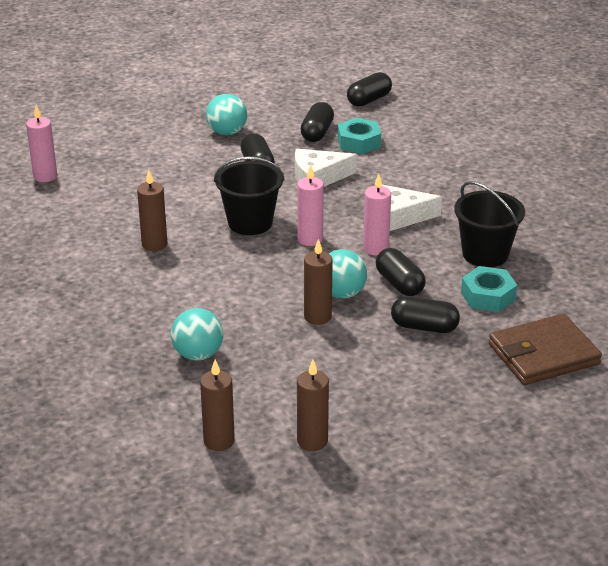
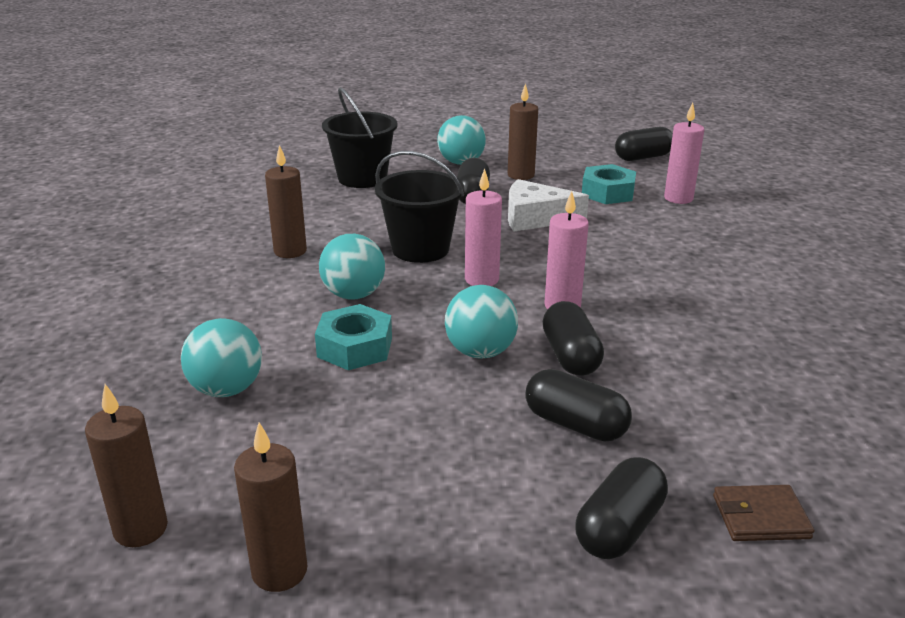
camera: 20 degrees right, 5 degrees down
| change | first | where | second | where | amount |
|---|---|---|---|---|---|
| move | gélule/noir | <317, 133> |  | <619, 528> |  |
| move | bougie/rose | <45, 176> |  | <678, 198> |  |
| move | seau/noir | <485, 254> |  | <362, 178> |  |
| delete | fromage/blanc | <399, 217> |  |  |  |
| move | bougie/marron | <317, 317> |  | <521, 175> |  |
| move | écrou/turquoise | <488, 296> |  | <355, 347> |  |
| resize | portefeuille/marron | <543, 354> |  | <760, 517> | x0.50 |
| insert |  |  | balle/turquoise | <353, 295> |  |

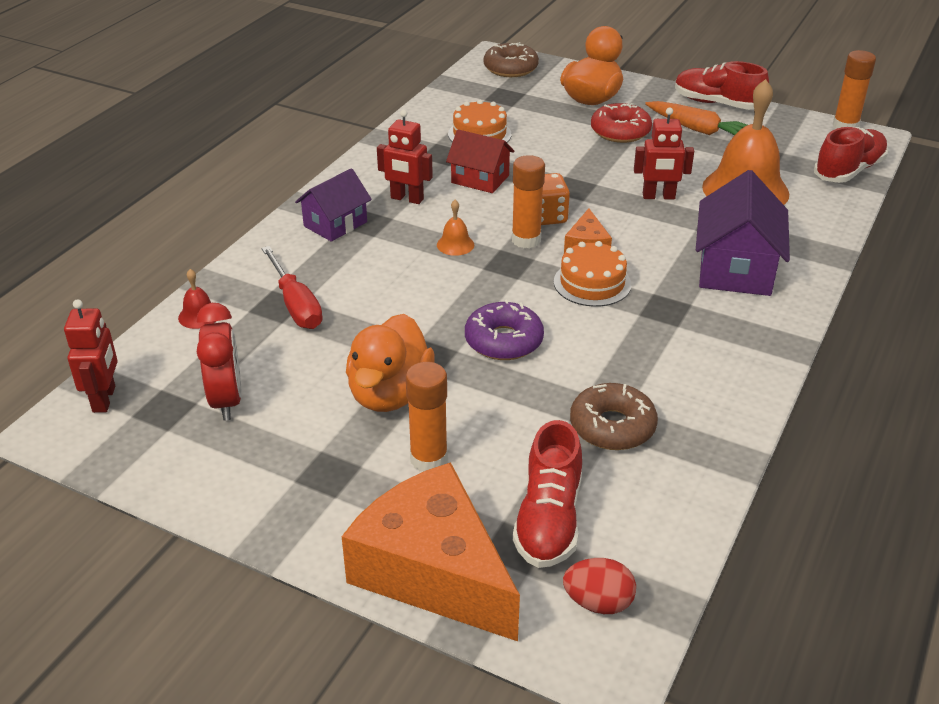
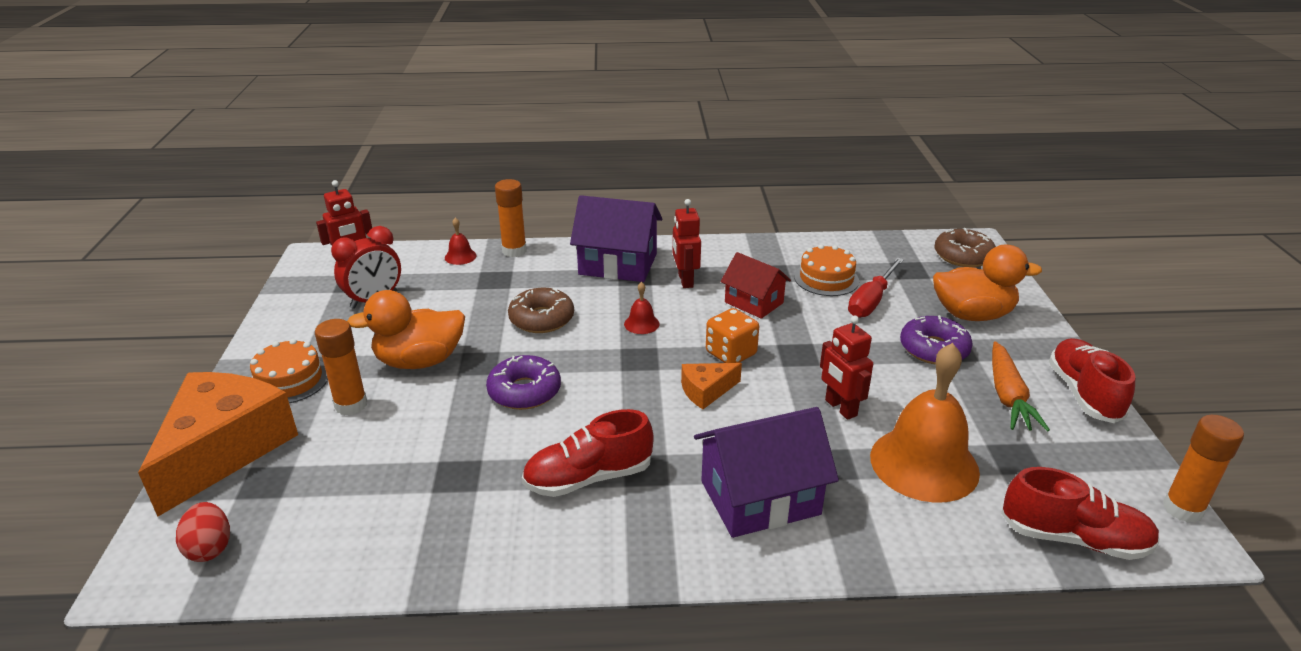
camera: 60 degrees right, 5 degrees down
| change | first | where | second | where | amount |
|---|---|---|---|---|---|
| recolor | beignet/rouge | <620, 131> | beignet/violet | <934, 349> |  |
| rotate | maison/rouge | <480, 179> |  | <754, 302> | 45 degrees counterclockwise |
| move | bâton de colle/orange | <526, 240> |  | <514, 251> |  |
| resize | maison/violet | <335, 224> |  | <618, 264> | x1.58 |
| recolor | cloche/orange | <455, 244> | cloche/rouge | <641, 324> |  |
| move | gâteau/orange | <592, 283> |  | <289, 380> |  |
| move | tournevis/rouge | <296, 304> |  | <871, 301> |  |
| move | beignet/marron | <612, 426> |  | <541, 319> |  |
| move | chaussure/rouge | <549, 520> |  | <588, 478> |  |

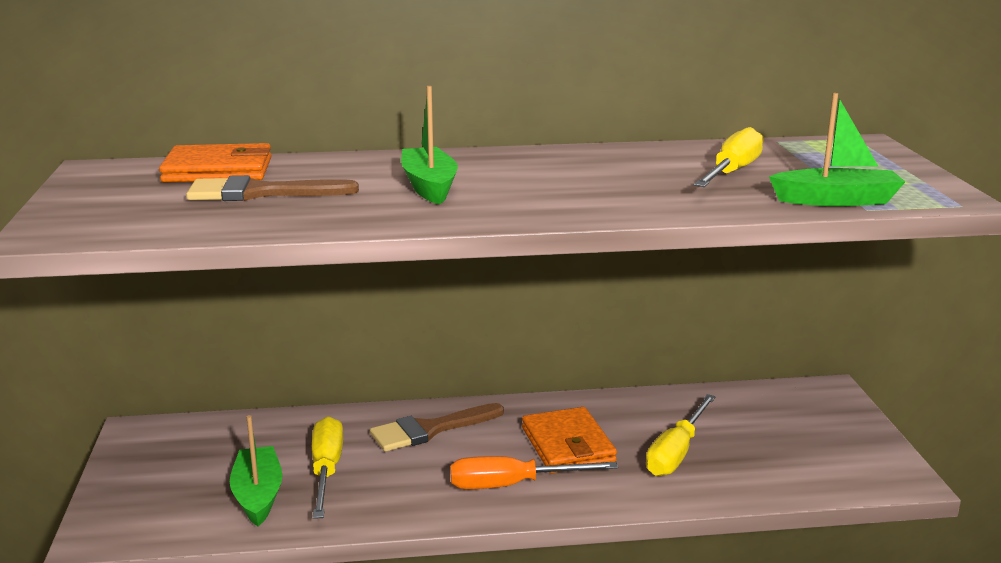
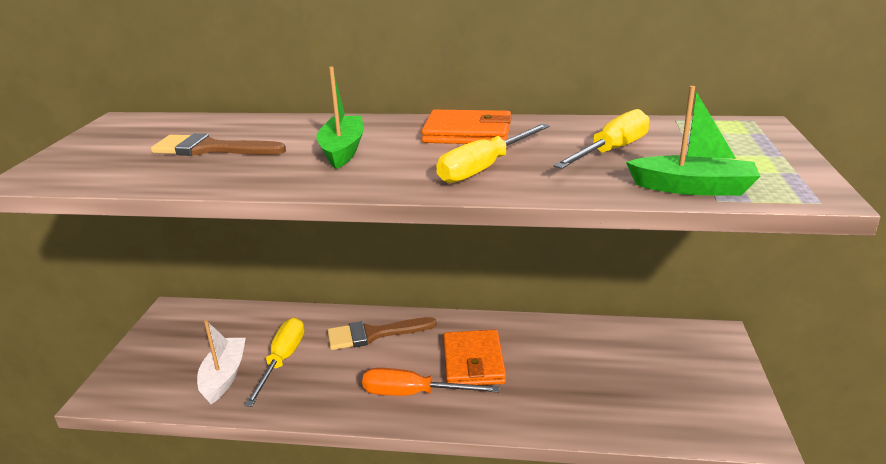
camera: 15 degrees right, 5 degrees up
| change | first | where | second | where | amount |
|---|---|---|---|---|---|
| move | portefeuille/orange | <218, 170> |  | <467, 133> |  |
| move | tournevis/jaune | <676, 453> |  | <484, 168> |  |
| recolor | bateau/vert | <258, 495> | bateau/blanc | <224, 376> |  |

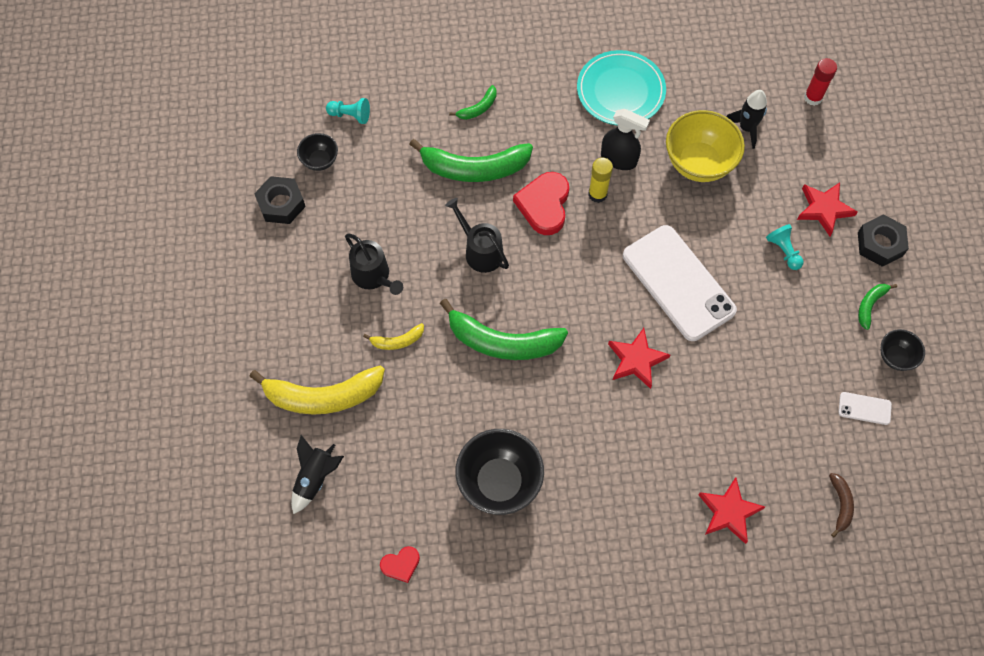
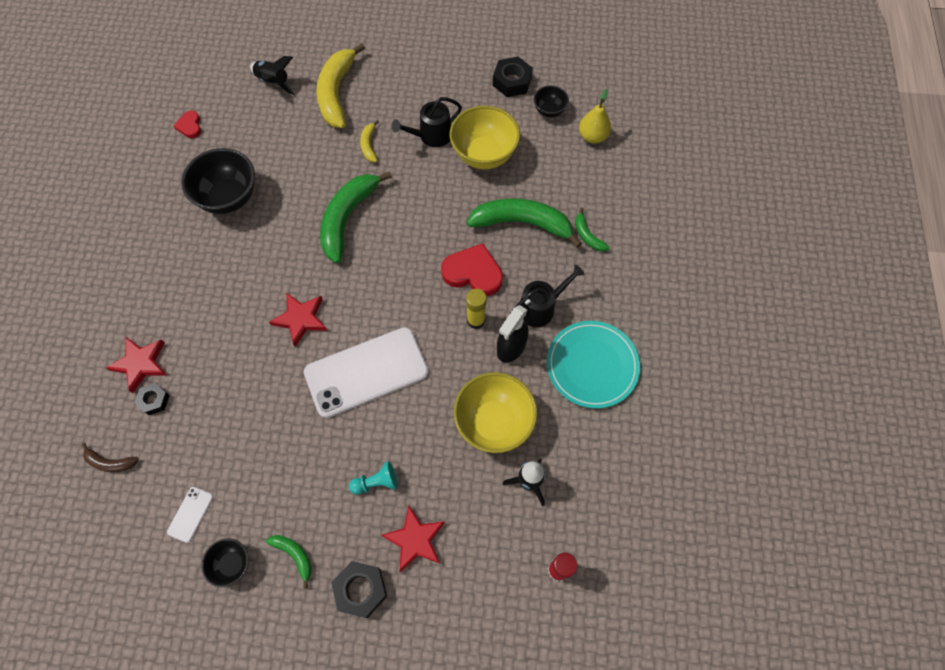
camera: 100 degrees right, 0 degrees up
| change | first | where | second | where | amount |
|---|---|---|---|---|---|
| replace | pion/turquoise | <350, 115> | poire/jaune | <592, 136> |  |
| rotate | banane/vert | <474, 168> |  | <522, 223> | 90 degrees clockwise |
| move | arrosoir/noir | <480, 251> |  | <540, 308> |  |
| insert |  |  | bol/jaune | <484, 155> |  |
| insert |  |  | écrou/noir | <154, 400> |  |

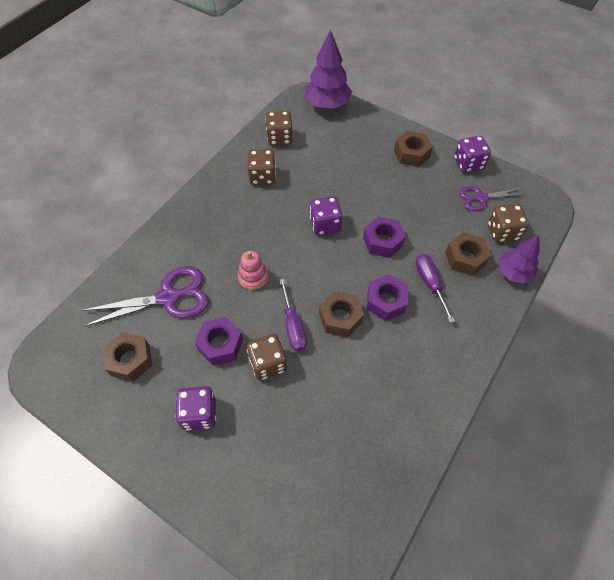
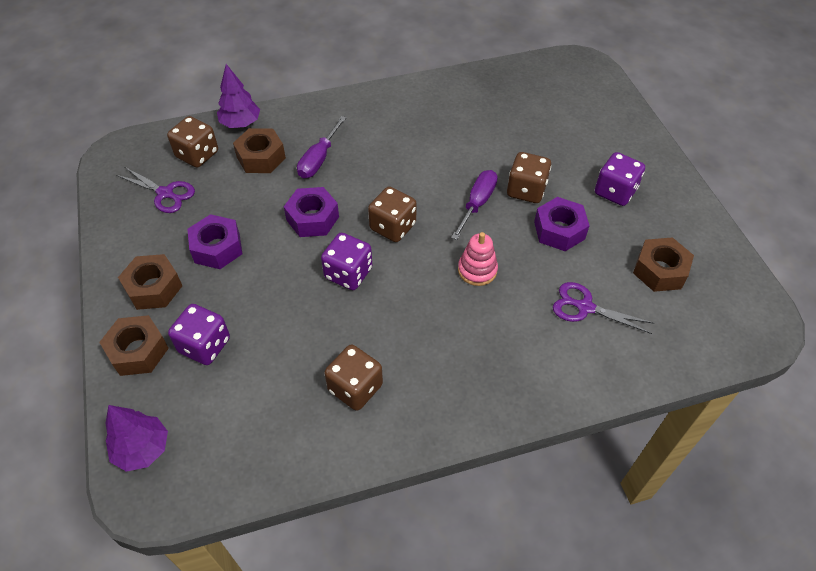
camera: 140 degrees left, 5 degrees down
| change | first | where | second | where | amount |
|---|---|---|---|---|---|
| resize | arbre/violet | <327, 104> |  | <143, 449> | x0.65 |
| move | dé/marron | <279, 138> |  | <393, 227> |  |
| move | dé/violet | <468, 164> |  | <205, 345> |  |
| resize | ciseaux/violet | <169, 297> |  | <585, 307> | x0.60 |
| move | écrou/violet | <386, 301> |  | <217, 248> |  |
| move | écrou/marron | <340, 318> |  | <138, 351> |  |

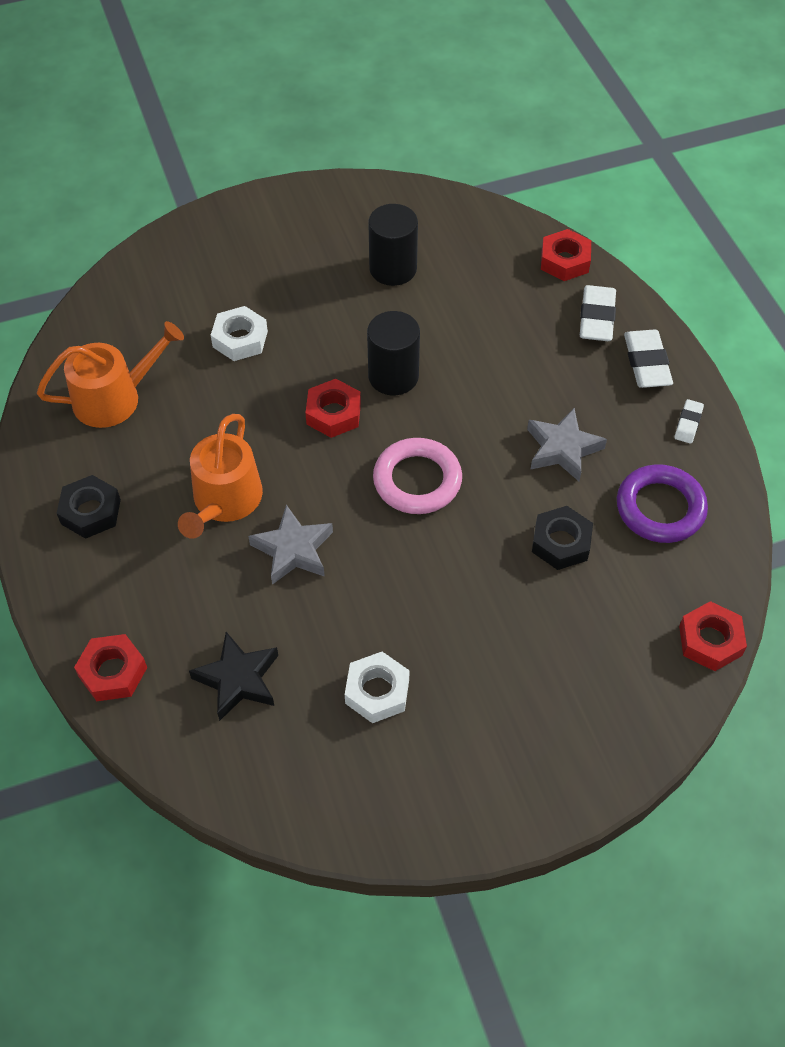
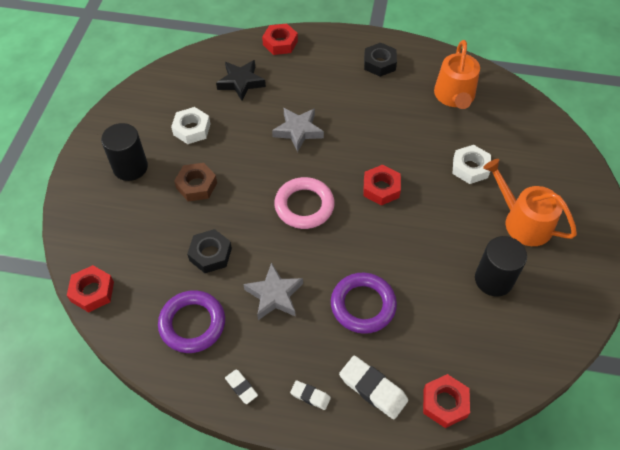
camera: 120 degrees right, 0 degrees up
| change | first | where | second | where | amount |
|---|---|---|---|---|---|
| move | cylindre/noir | <393, 376> |  | <130, 167> |  |
| resize | gomme/blanc | <646, 363> |  | <310, 396> | x0.56 |
| move | arrosoir/orange | <224, 501> |  | <523, 222> |  |
| insert |  |  | écrou/marron | <196, 185> |  |
| insert |  |  | anneau/violet | <363, 305> |  |

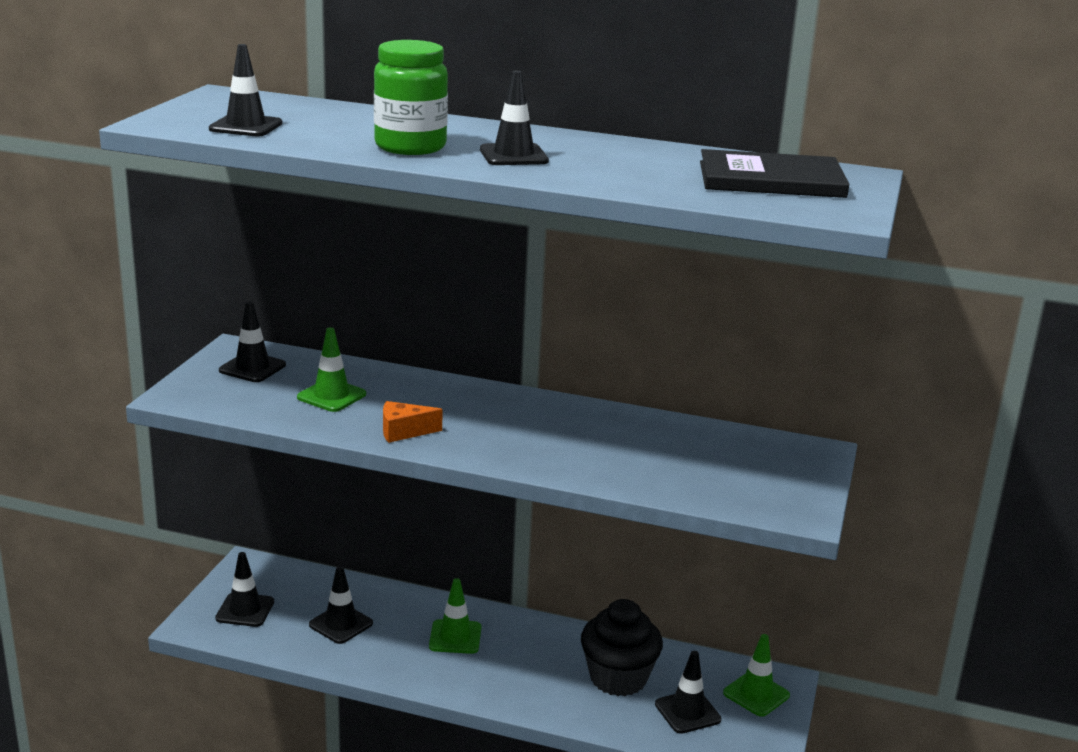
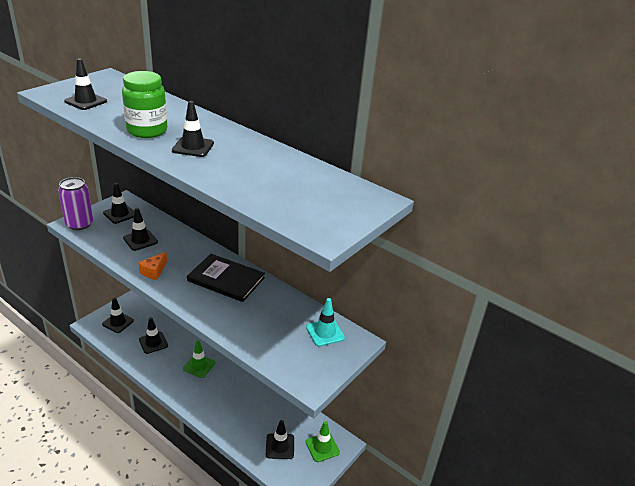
camera: 20 degrees right, 10 degrees up
| change | first | where | second | where | amount |
|---|---|---|---|---|---|
| move | livre/noir | <771, 180> |  | <226, 279> |  |
| recolor | cône de chantier/vert | <331, 396> | cône de chantier/noir | <140, 240> |  |
| rotate | fromage/orange | <403, 432> |  | <154, 271> | 75 degrees counterclockwise |
| delete | muffin/noir | <618, 678> |  |  |  |
| insert |  |  | canette/violet | <79, 224> |  |
| insert |  |  | cône de chantier/turquoise | <325, 332> |  |

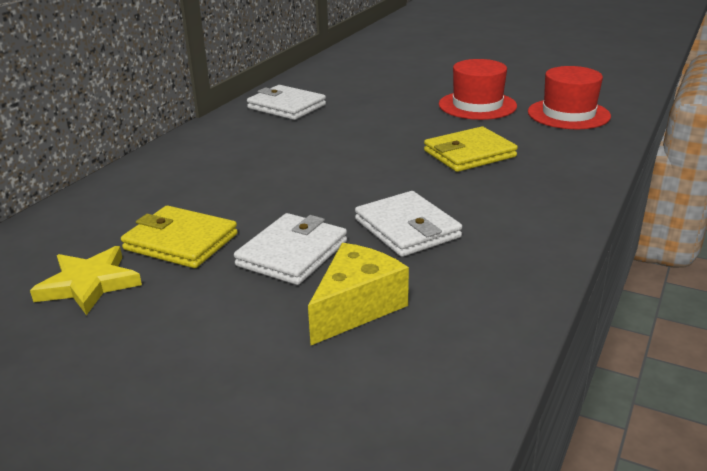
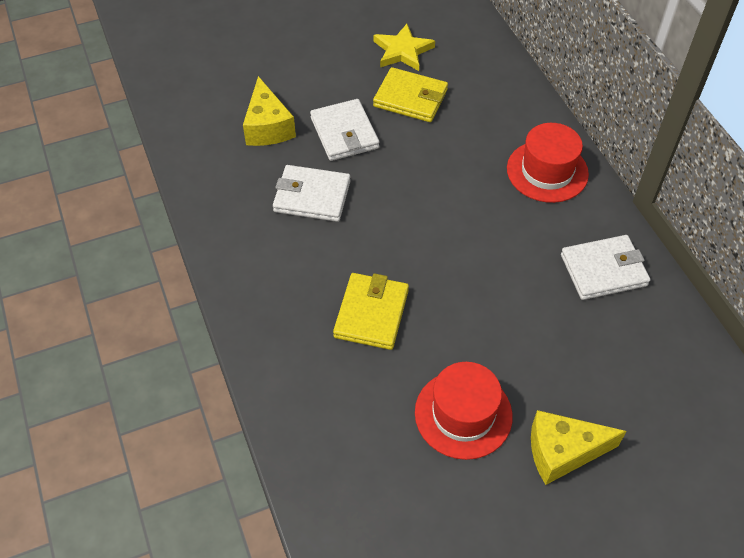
camera: 130 degrees right, 25 degrees up
| change | first | where | second | where | amount |
|---|---|---|---|---|---|
| move | chapeau/rouge | <568, 114> |  | <547, 171> |  |
| rotate | portefeuille/jaune | <181, 242> |  | <410, 98> | 45 degrees clockwise |
| insert |  |  | fromage/jaune | <562, 452> |  |

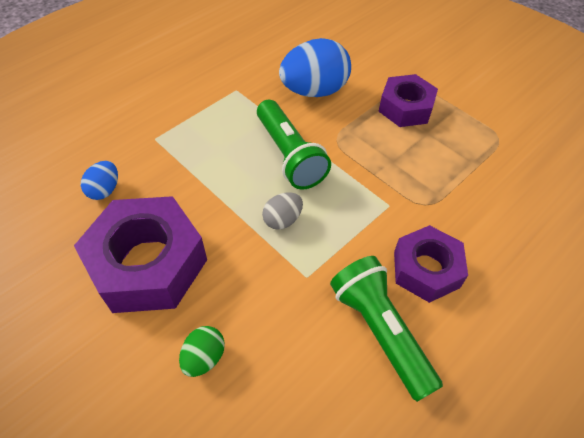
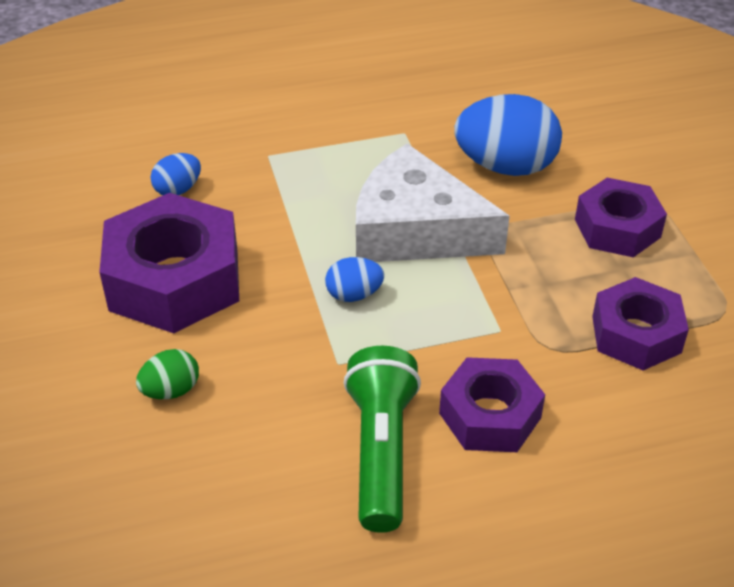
camera: 30 degrees right, 10 degrees down
| change | first | where | second | where | amount |
|---|---|---|---|---|---|
| replace | lampe de poche/vert | <289, 155> | fromage/blanc | <415, 229> |  |
| recolor | œuf/gris | <282, 220> | œuf/bleu | <354, 294> |  |
| insert |  |  | écrou/violet | <636, 334> |  |

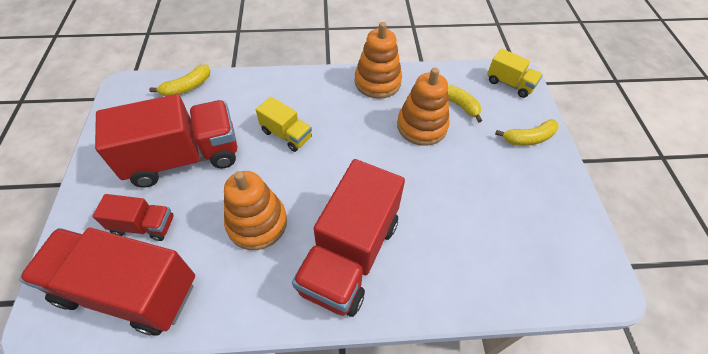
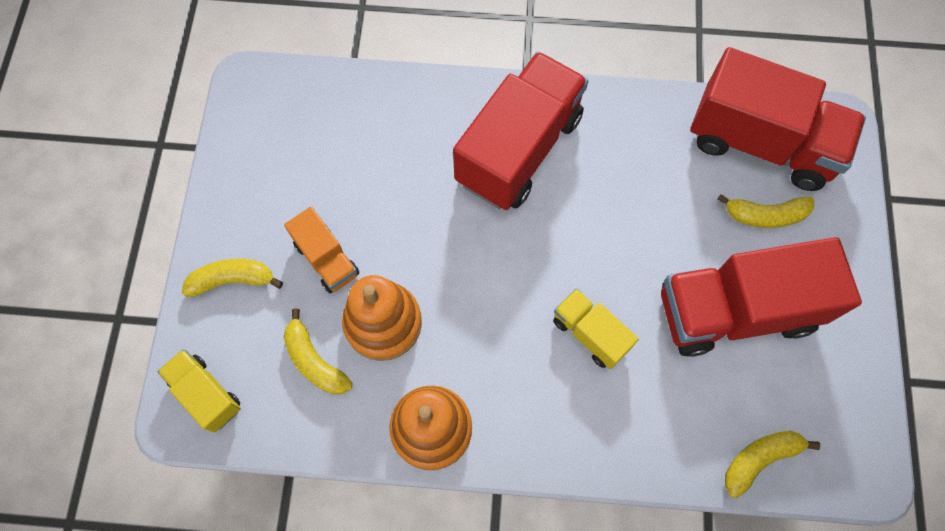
camera: 170 degrees left, 15 degrees up
| change | first | where | second | where | amount |
|---|---|---|---|---|---|
| delete | jouet à empiler/orange | <257, 223> |  |  |  |
| replace | camion/rouge | <144, 225> | banane/jaune | <765, 215> |  |
| insert |  |  | camion/orange | <327, 259> |  |

